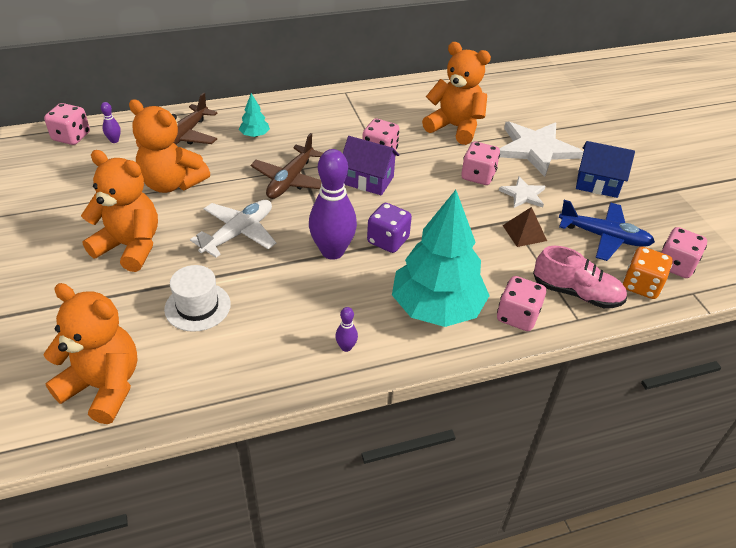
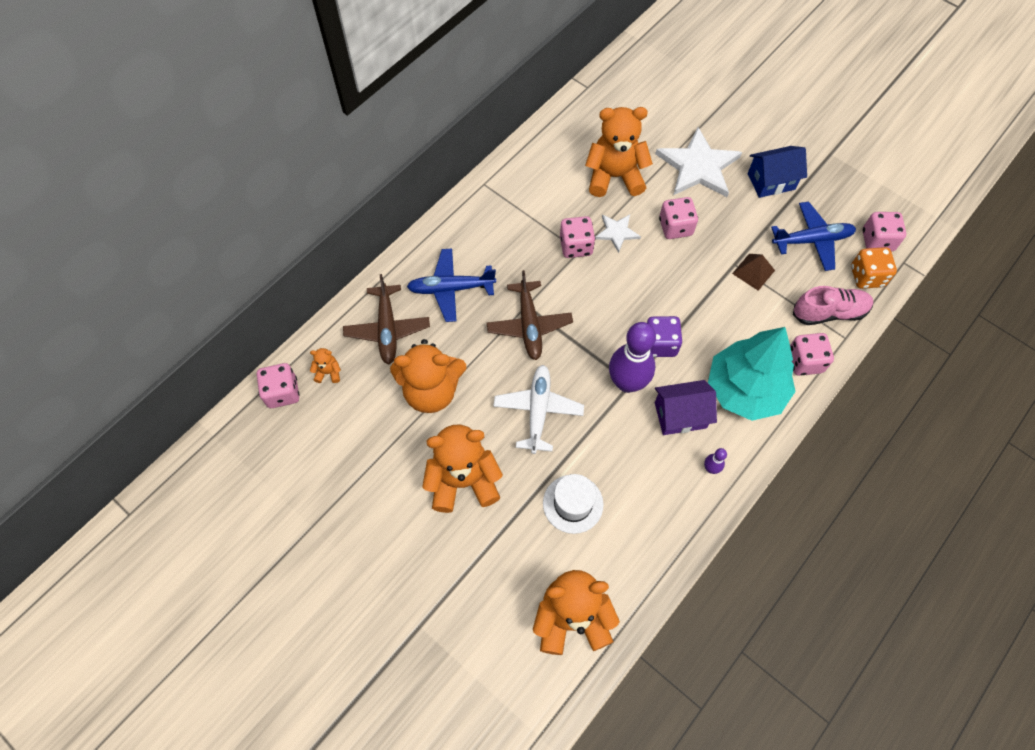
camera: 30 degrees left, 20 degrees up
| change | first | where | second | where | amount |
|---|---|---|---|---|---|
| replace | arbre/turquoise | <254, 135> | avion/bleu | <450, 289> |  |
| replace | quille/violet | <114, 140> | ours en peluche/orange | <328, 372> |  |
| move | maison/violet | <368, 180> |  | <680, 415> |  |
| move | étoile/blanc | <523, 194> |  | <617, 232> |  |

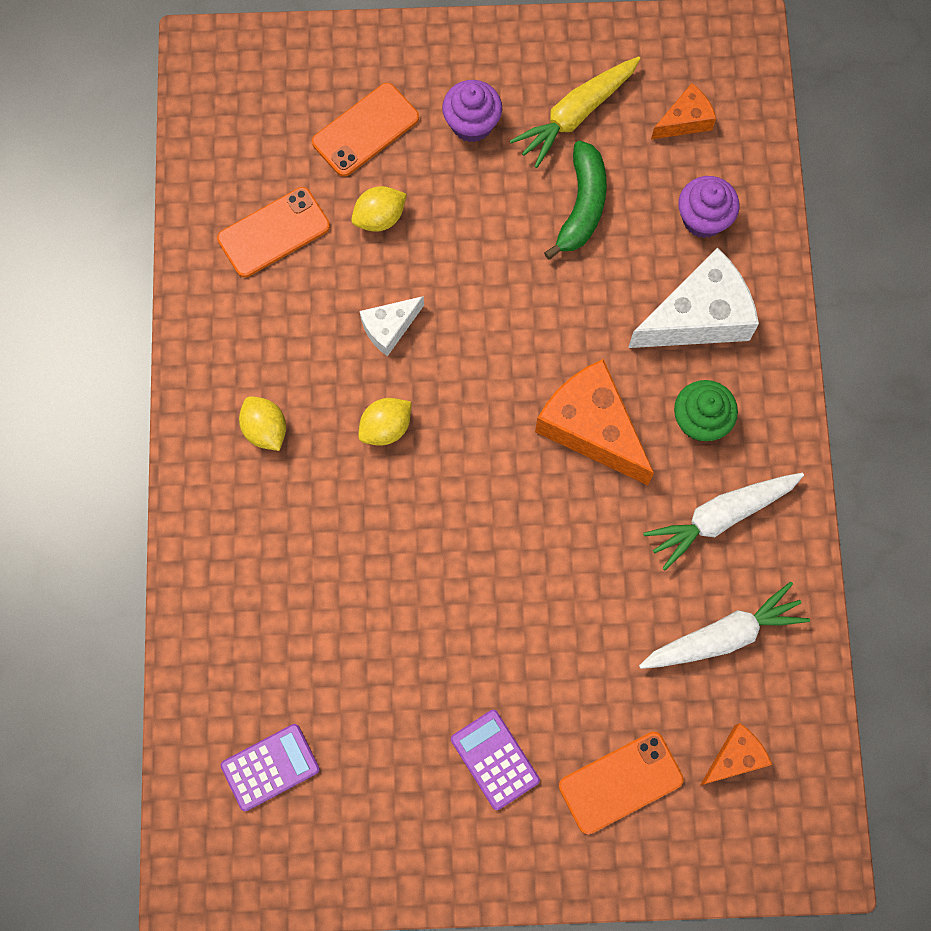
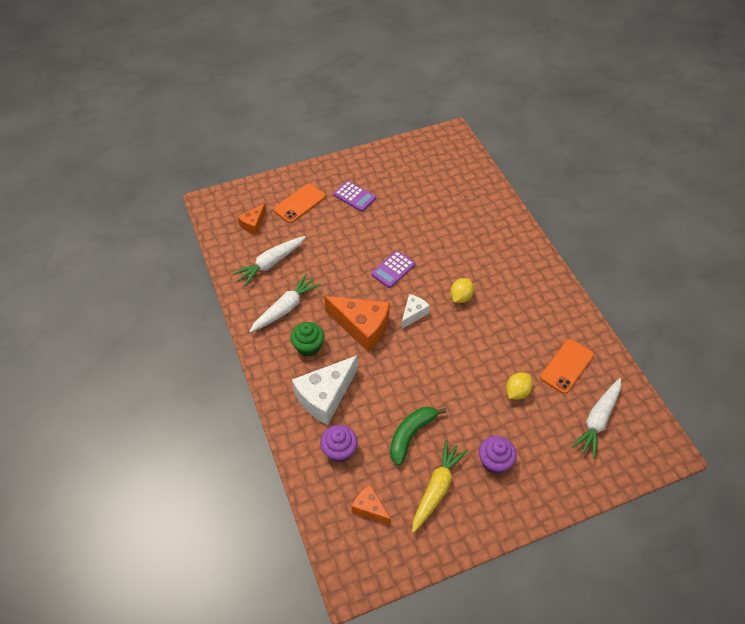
camera: 160 degrees right, 20 degrees down
| change | first | where | second | where | amount |
|---|---|---|---|---|---|
| delete | téléphone/orange | <365, 130> |  |  |  |
| rotate | fromage/orange | <685, 121> |  | <370, 508> | 90 degrees clockwise |
| rotate | banane/vert | <582, 206> |  | <411, 435> | 45 degrees clockwise |
| move | fromage/blanc | <389, 328> |  | <413, 314> |  |
| delete | citron/jaune | <265, 429> |  |  |  |
| move | calculatrice/violet | <270, 767> |  | <393, 269> |  |
| insert |  |  | carotte/blanc | <597, 420> |  |

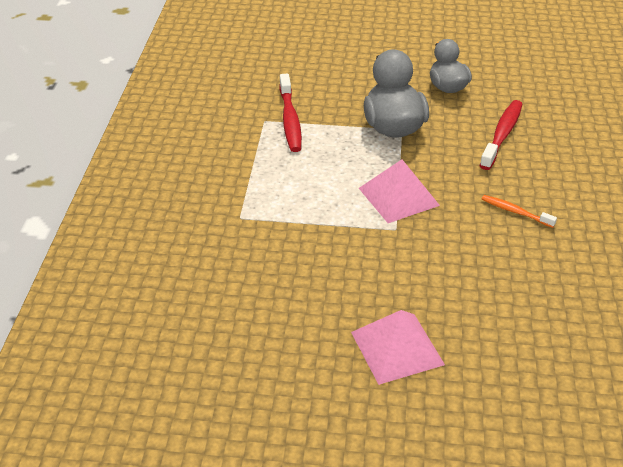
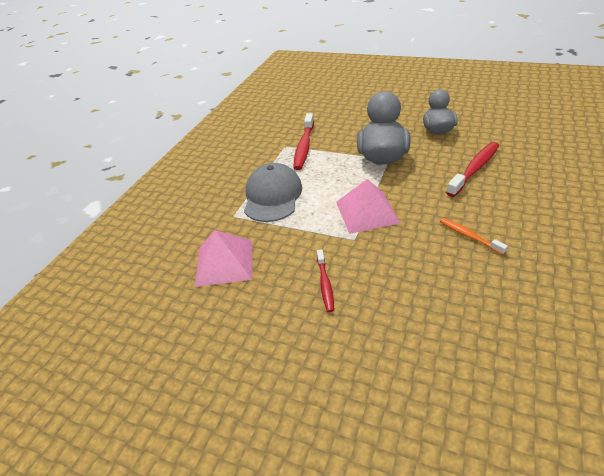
camera: 20 degrees right, 0 degrees up
| change | first | where | second | where | amount |
|---|---|---|---|---|---|
| move | pyramide/rose | <397, 348> |  | <224, 262> |  |
| insert |  |  | casquette/gris | <272, 196> |  |
| insert |  |  | brosse à dents/rouge | <325, 284> |  |

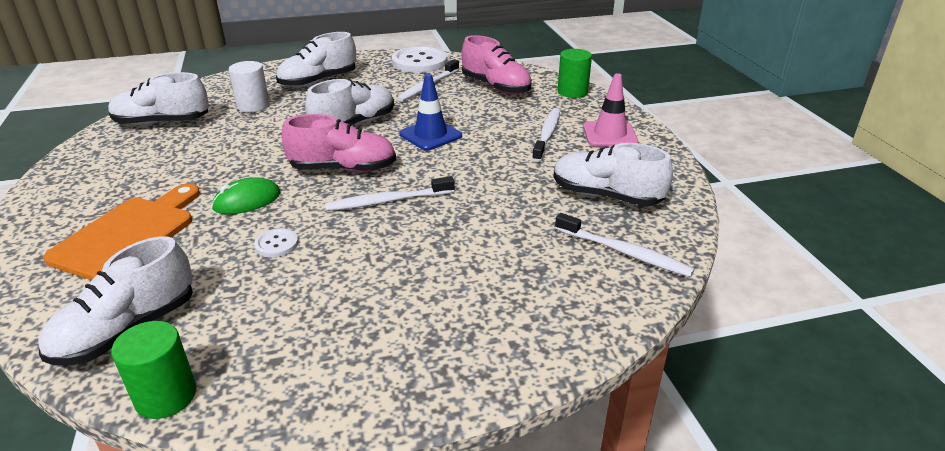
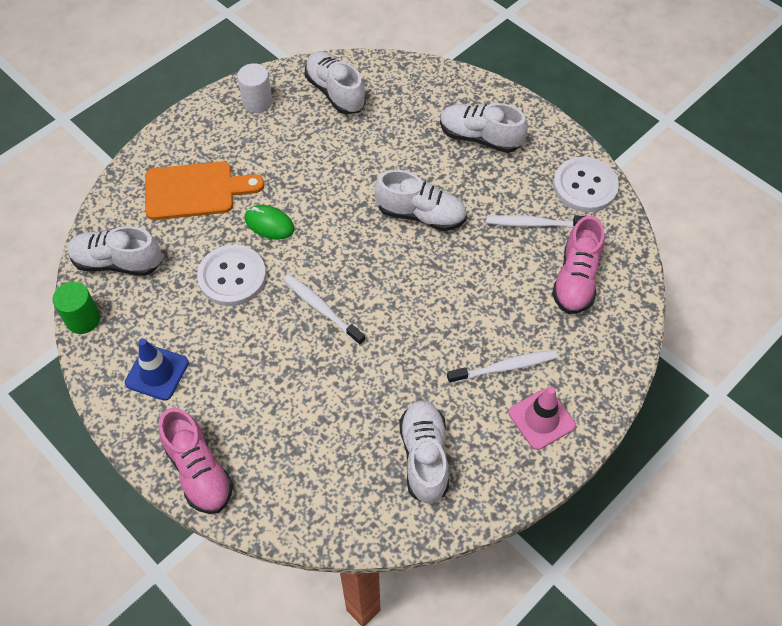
camera: 60 degrees right, 25 degrees up
| change | first | where | second | where | amount |
|---|---|---|---|---|---|
| delete | cylindre/vert | <572, 92> |  |  |  |
| move | cylindre/blanc | <253, 106> |  | <257, 102> |  |
| move | cône de chantier/bleu | <430, 135> |  | <157, 373> |  |
| move | chaussure/rose | <343, 169> |  | <198, 471> |  |
| delete | brosse à dents/blanc | <623, 252> |  |  |  |
| resize | bouton/blanc | <276, 244> |  | <232, 277> | x2.12 |

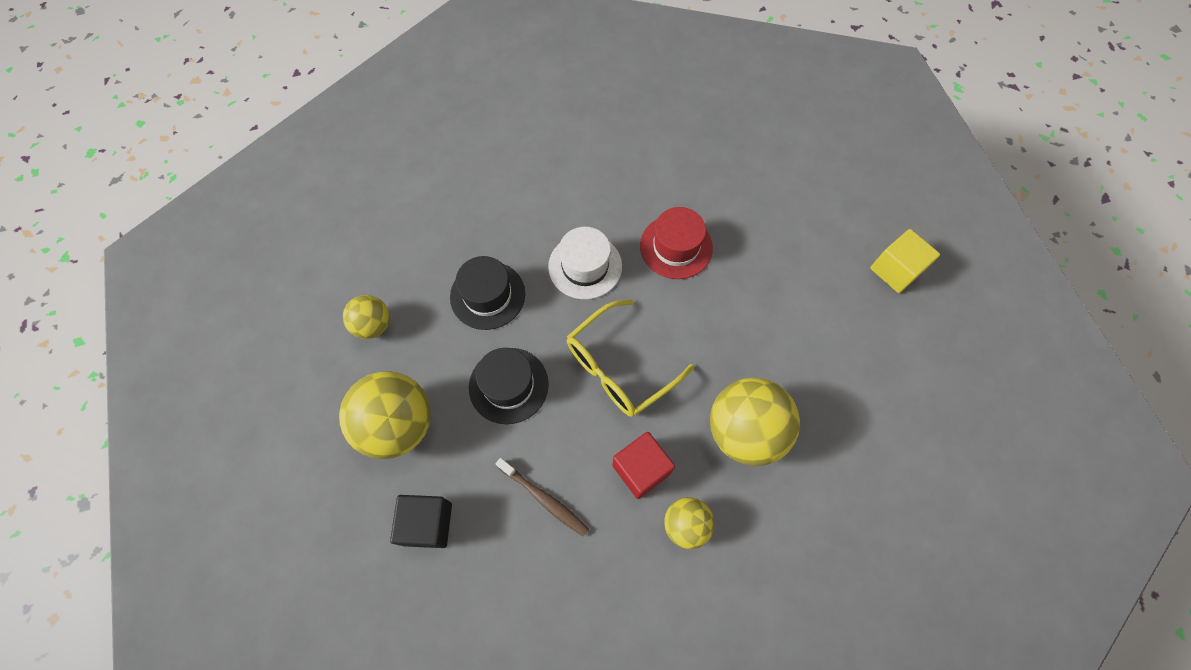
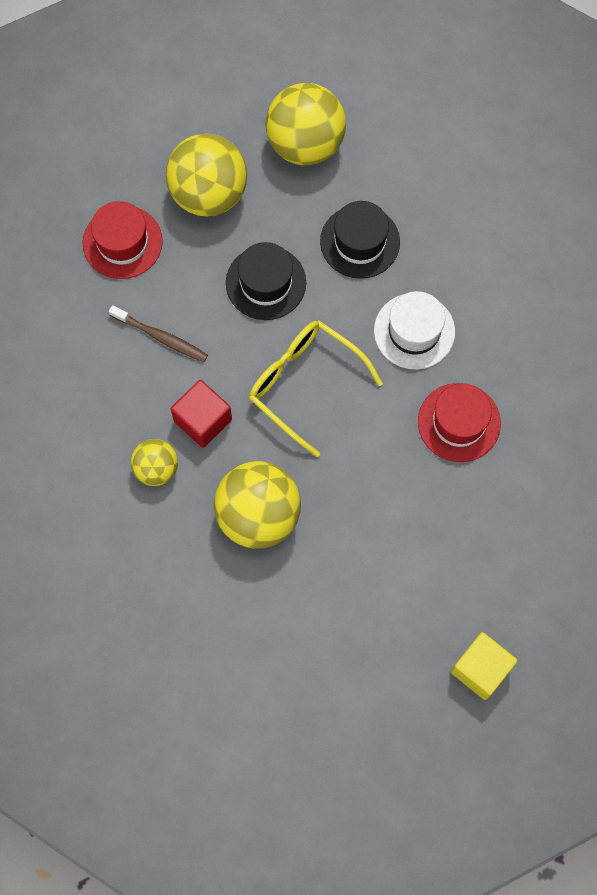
camera: 80 degrees right, 5 degrees up
| change | first | where | second | where | amount |
|---|---|---|---|---|---|
| resize | balle/jaune | <373, 325> |  | <305, 144> | x1.80 |
| rotate | brosse à dents/marron | <544, 498> |  | <160, 337> | 90 degrees counterclockwise |
| replace | cube/noir | <428, 524> | chapeau/rouge | <122, 242> |  |

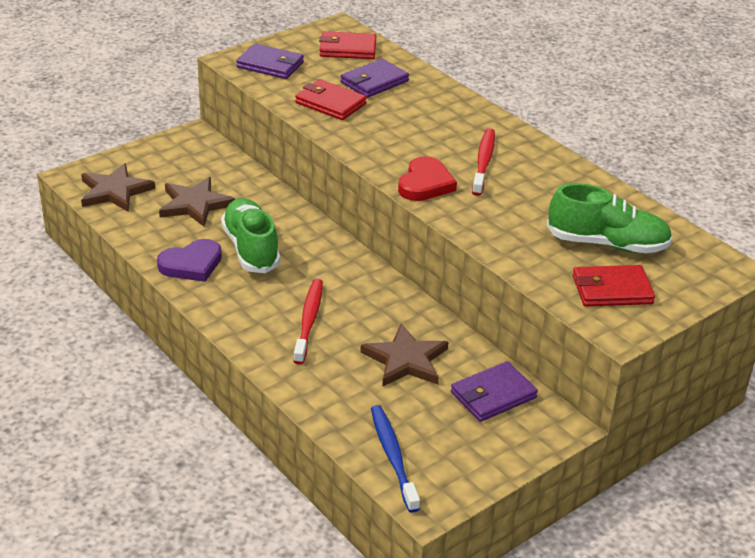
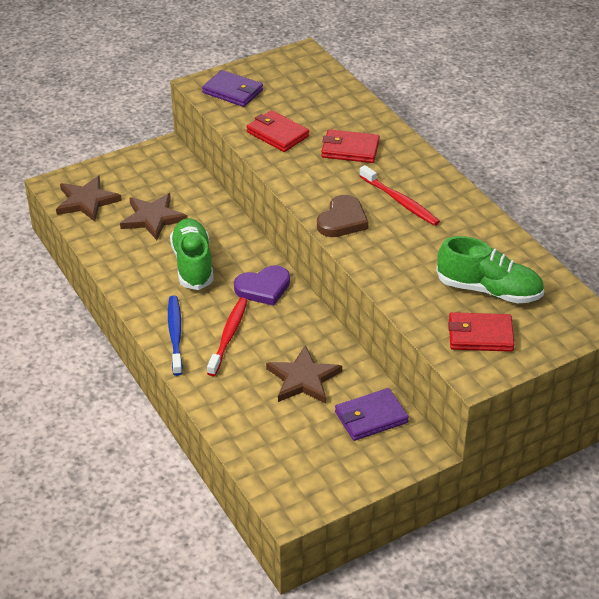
camera: 10 degrees right, 5 degrees up
| change | first | where | second | where | amount |
|---|---|---|---|---|---|
| move | portefeuille/rouge | <347, 49> |  | <350, 149> |  |
| delete | portefeuille/violet | <374, 82> |  |  |  |
| rotate | brosse à dents/rouge | <483, 162> |  | <400, 201> | 120 degrees clockwise |
| recolor | cœur/rouge | <425, 184> | cœur/marron | <342, 220> |  |
| move | cœur/violet | <191, 264> |  | <263, 288> |  |
| move | brosse à dents/bleu | <393, 457> |  | <175, 334> |  |

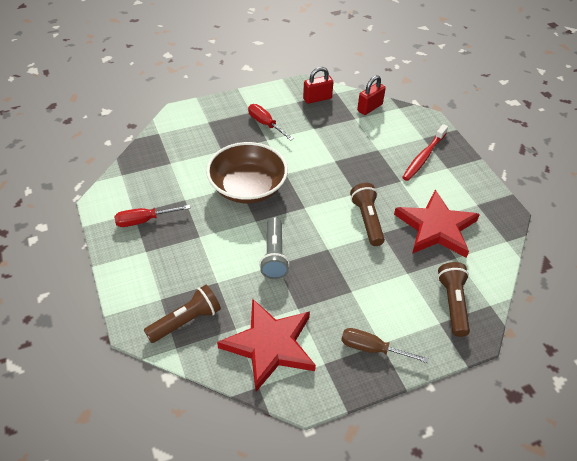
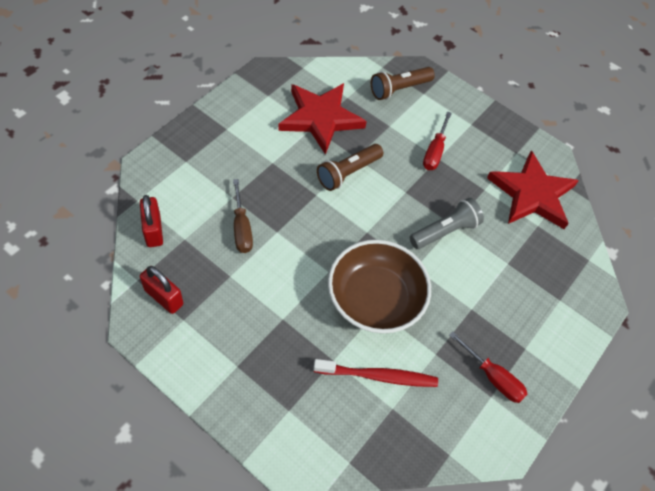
camera: 125 degrees left, 10 degrees up
| change | first | where | second | where | amount |
|---|---|---|---|---|---|
| rotate | cadenas/rouge | <369, 108> |  | <153, 230> | 60 degrees clockwise |
| move | tournevis/rouge | <265, 124> |  | <434, 151> |  |
| move | brosse à dents/rouge | <424, 157> |  | <377, 376> |  |
| delete | lampe de poche/marron | <186, 321> |  |  |  |
| move | tournevis/marron | <372, 349> |  | <241, 228> |  |

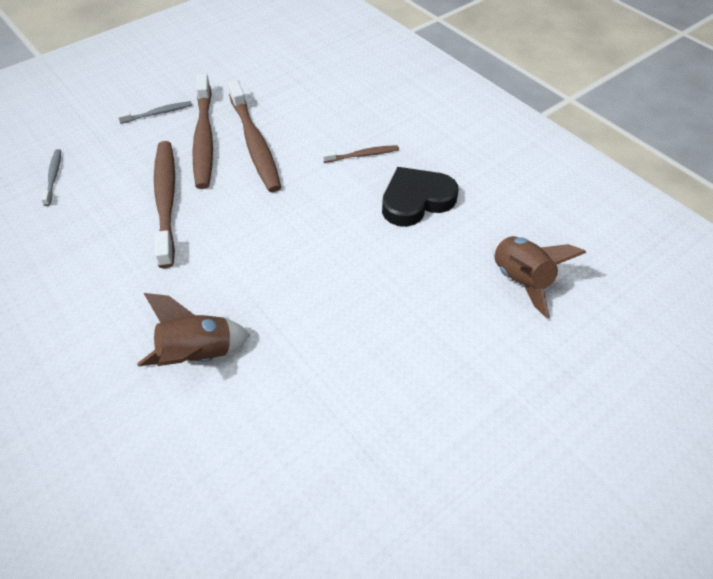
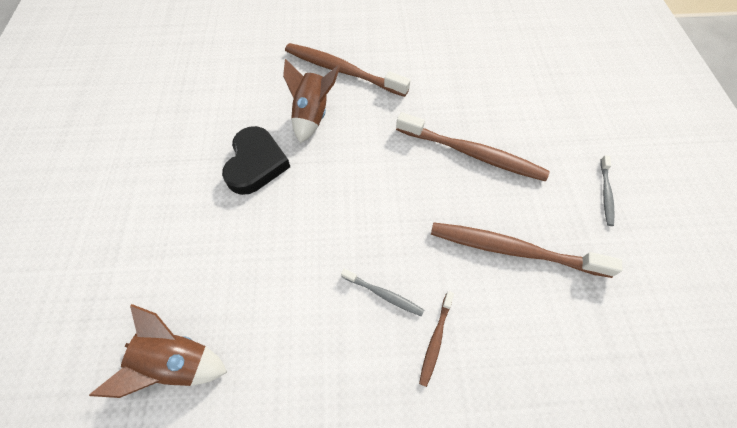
camera: 125 degrees right, 10 degrees up
| change | first | where | second | where | amount |
|---|---|---|---|---|---|
| move | brosse à dents/marron | <204, 138> |  | <343, 71> |  |
| move | brosse à dents/gris | <53, 177> |  | <383, 294> |  |
| move | cœur/noir | <416, 200> |  | <256, 163> |  |

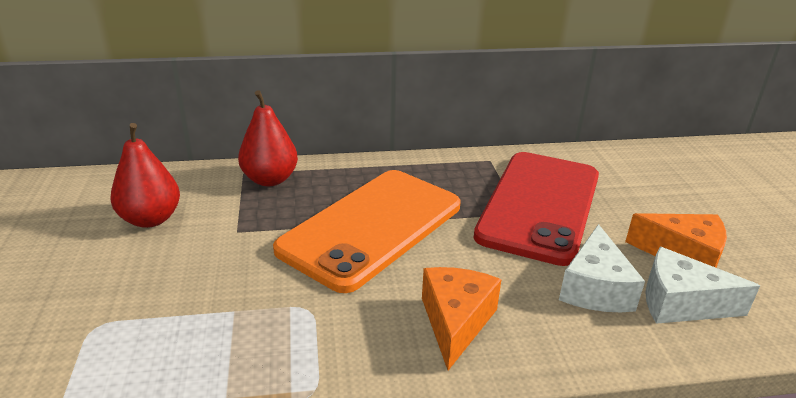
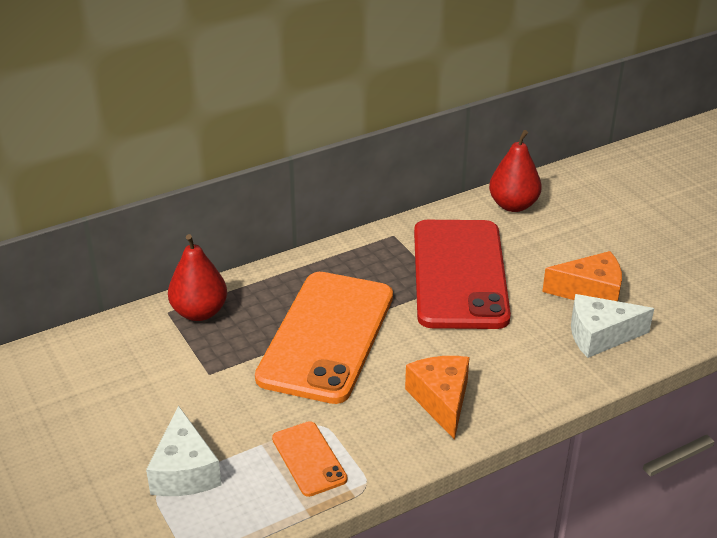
camera: 20 degrees left, 5 degrees up
| change | first | where | second | where | amount |
|---|---|---|---|---|---|
| move | poire/rouge | <150, 219> |  | <513, 205> |  |
| move | fromage/blanc | <594, 288> |  | <184, 471> |  |
| insert |  |  | téléphone/orange | <309, 459> |  |

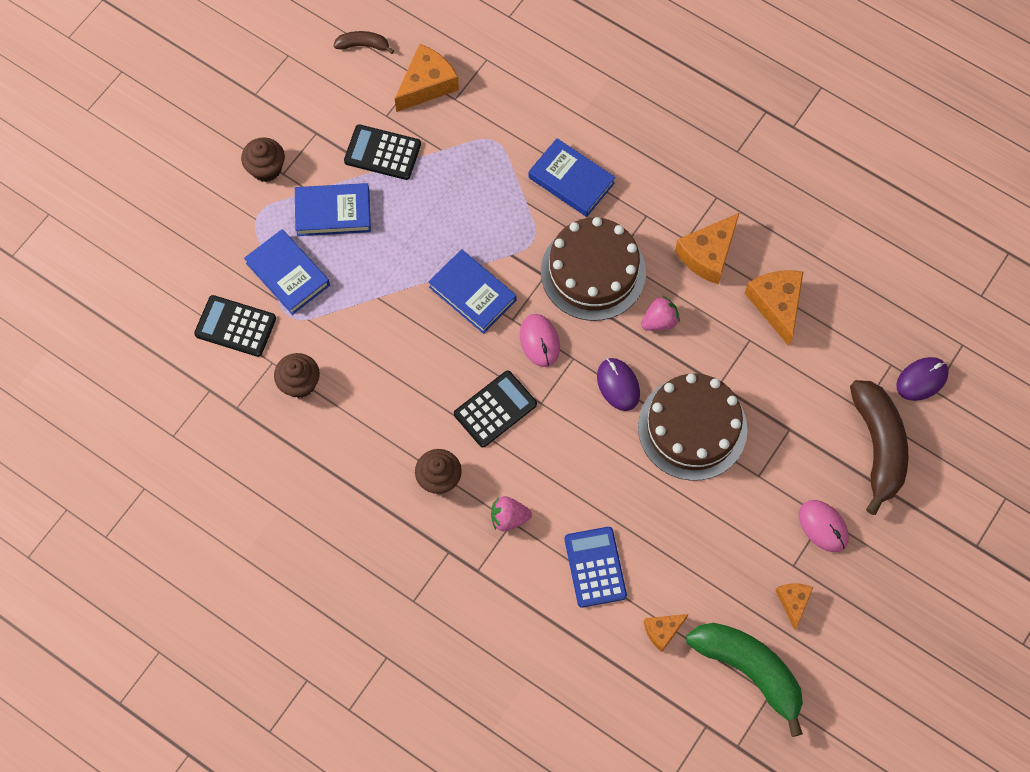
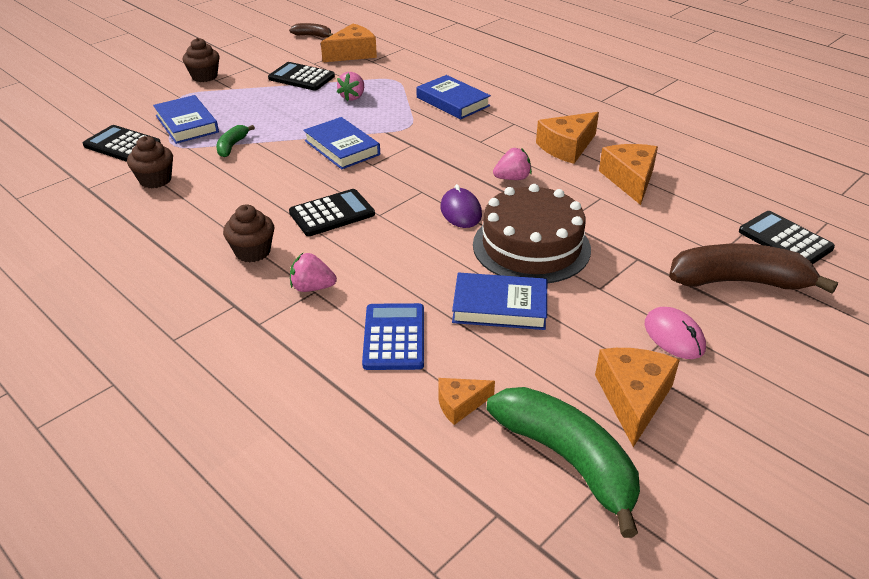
camera: 10 degrees right, 30 degrees down
| change | first | where | second | where | amount |
|---|---|---|---|---|---|
| move | livre/bleu | <333, 212> |  | <500, 306> |  |
| delete | gâteau/marron | <593, 272> |  |  |  |
| delete | souris/rose | <539, 341> |  |  |  |
| replace | souris/violet | <922, 379> | calculatrice/noir | <785, 240> |  |
| rotate | banane/marron | <878, 447> |  | <739, 281> | 90 degrees counterclockwise |
| resize | fromage/orange | <793, 602> |  | <633, 399> | x1.73 |
| insert |  |  | fraise/rose | <352, 97> |  |
| insert |  |  | banane/vert | <232, 146> |  |

